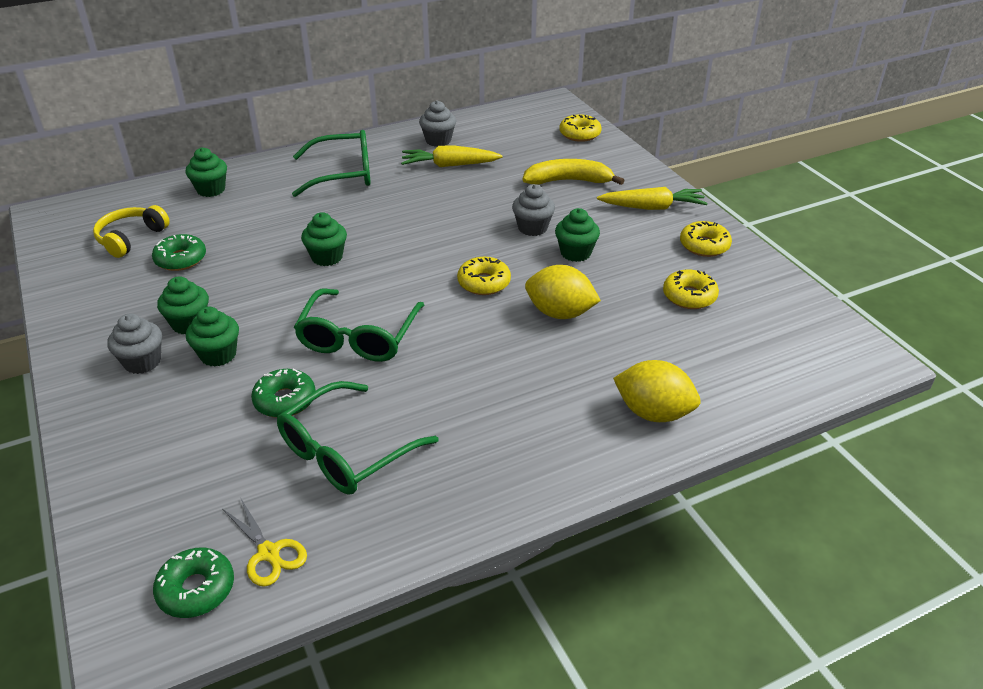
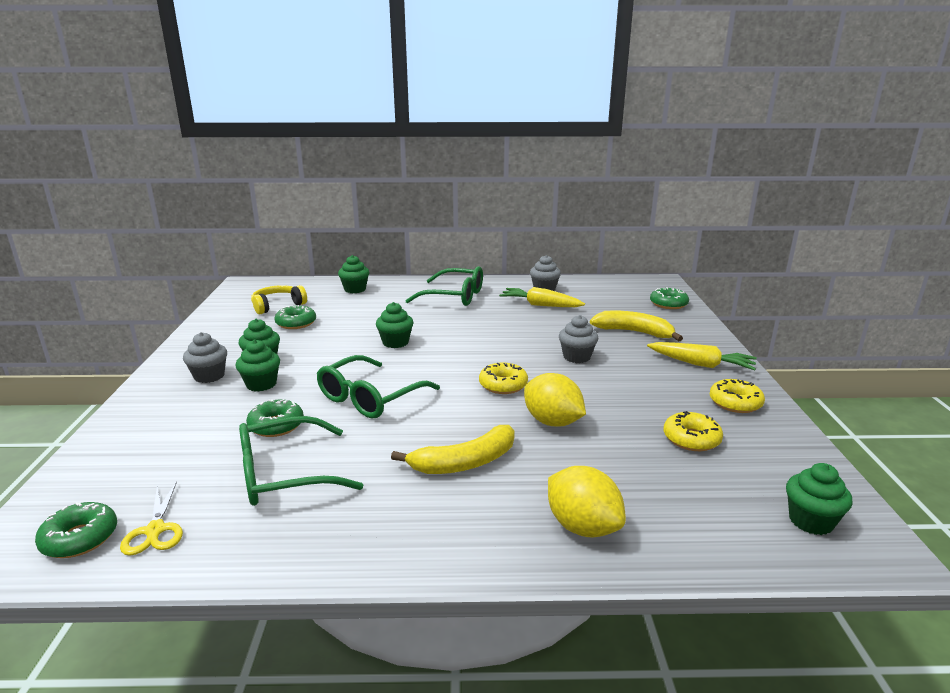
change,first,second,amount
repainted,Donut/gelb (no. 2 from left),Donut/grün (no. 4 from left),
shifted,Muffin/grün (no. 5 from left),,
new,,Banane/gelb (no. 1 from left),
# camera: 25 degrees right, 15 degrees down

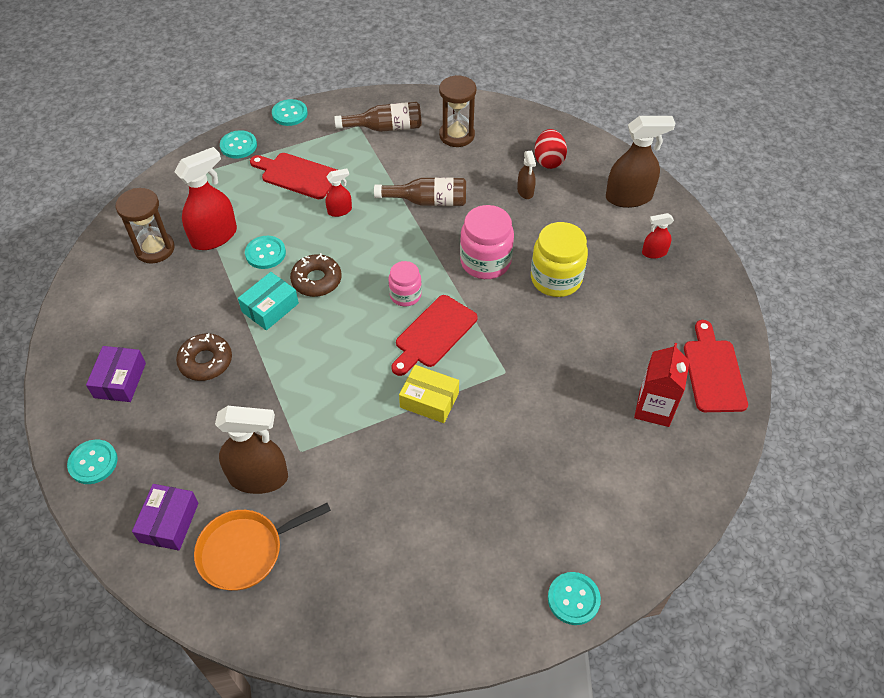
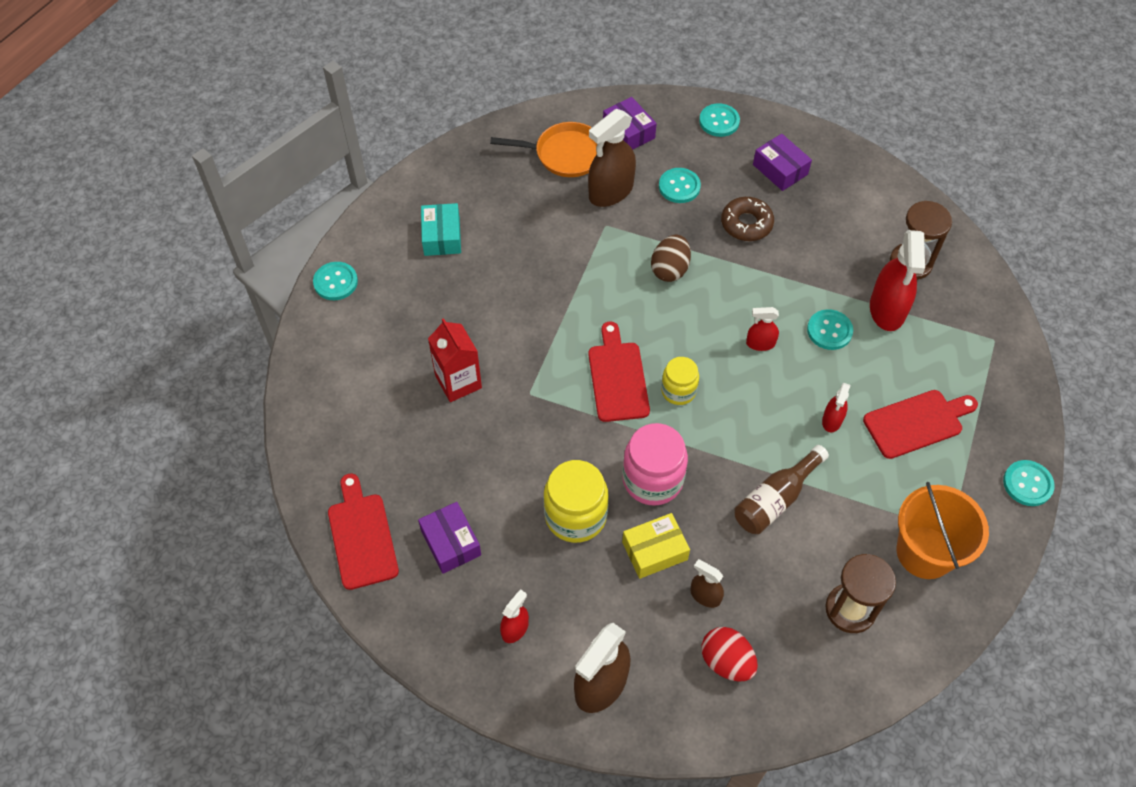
change,first,second,amount
swapped,Flasche/braun (no. 1 from left),Eimer/orange,
shifted,Knopf/türkis (no. 2 from left),,
swapped,Donut/braun (no. 2 from left),Sprühflasche/rot (no. 2 from left),
repainted,Einmachglas/rosa (no. 1 from left),Einmachglas/gelb (no. 2 from left),
shifted,Schachtel/türkis,,
rotated,Schneidebrett/rot (no. 3 from left in the first image),Schneidebrett/rot (no. 1 from left),150 degrees counterclockwise
shifted,Getränkekarton/rot,,
shifted,Schachtel/gelb,,
rotated,Pfanne/orange,,75 degrees clockwise
new,,Ei/braun,
new,,Schachtel/lila (no. 1 from left),
# camera: 135 degrees right, 5 degrees up

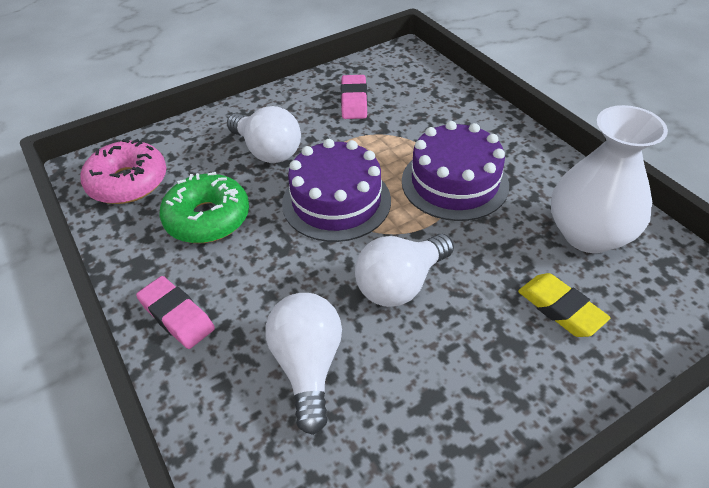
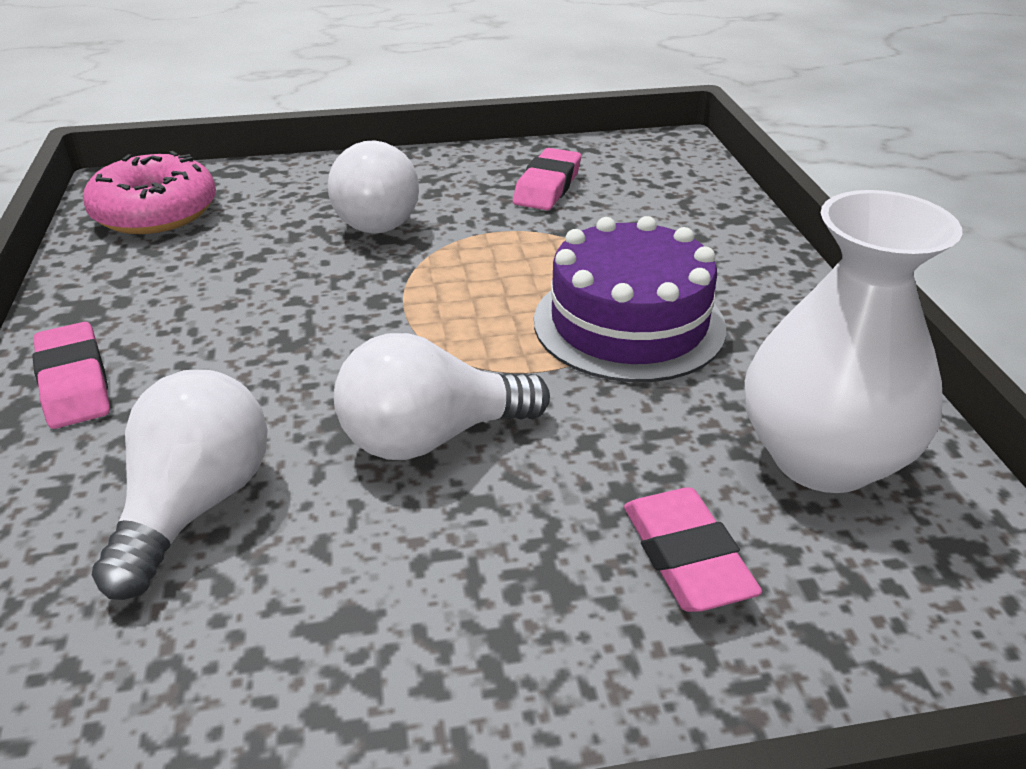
change,first,second,amount
gone,Kuchen/lila (no. 1 from left),,
gone,Donut/grün,,
repainted,Radiergummi/gelb,Radiergummi/rosa (no. 3 from left),
# camera: 20 degrees right, 10 degrees down

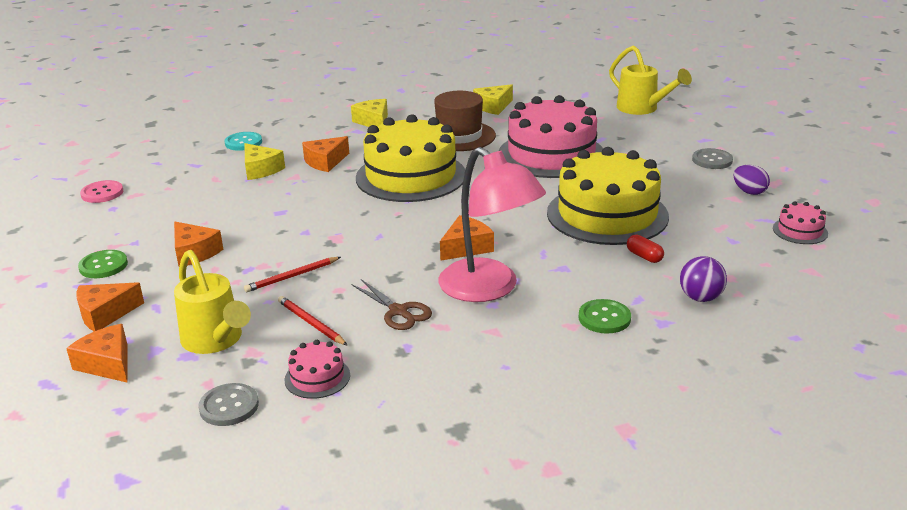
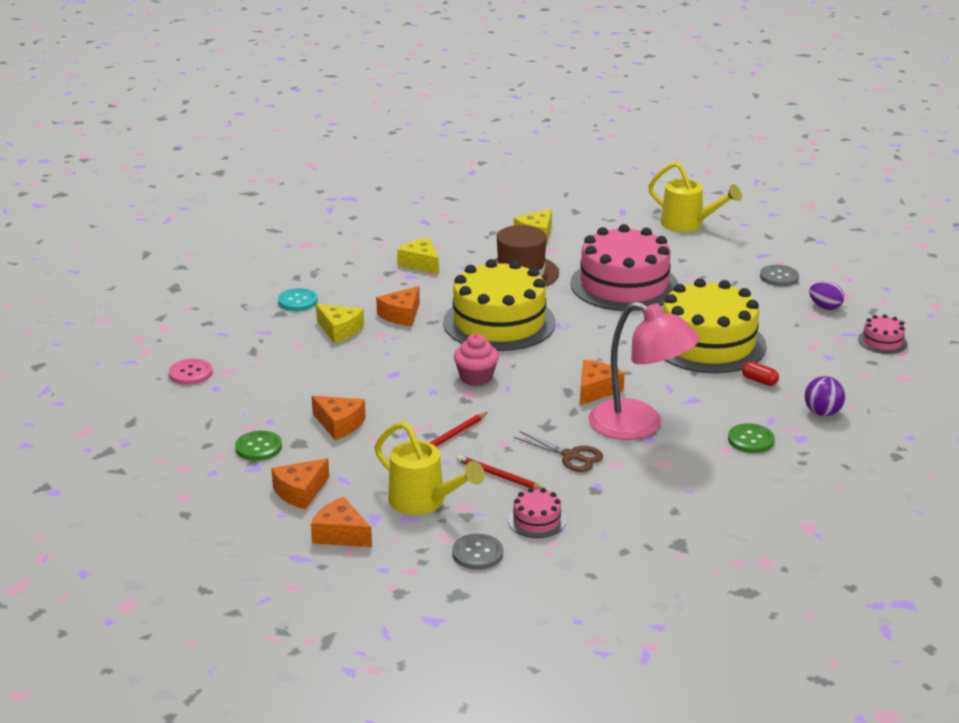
change,first,second,amount
new,,Muffin/rosa,
# camera: 15 degrees left, 0 degrees up

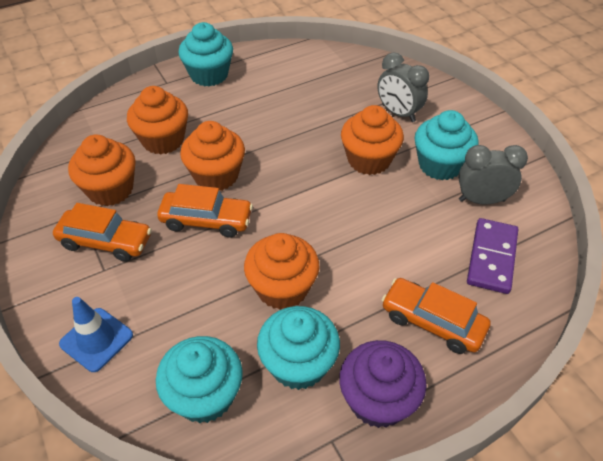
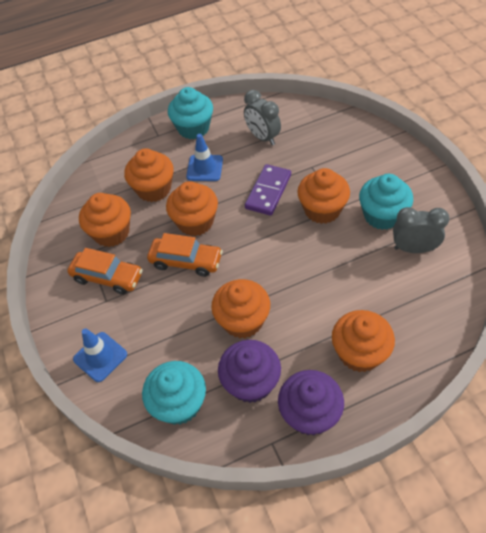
change,first,second,amount
shifted,Wecker/grau (no. 1 from left),,
shifted,Dominostein/lila,,
swapped,Auto/orange (no. 3 from left),Muffin/orange (no. 6 from left),
repainted,Muffin/türkis (no. 3 from left),Muffin/lila (no. 1 from left),
new,,Leitkegel/blau (no. 2 from left),
# camera: 10 degrees right, 5 degrees up

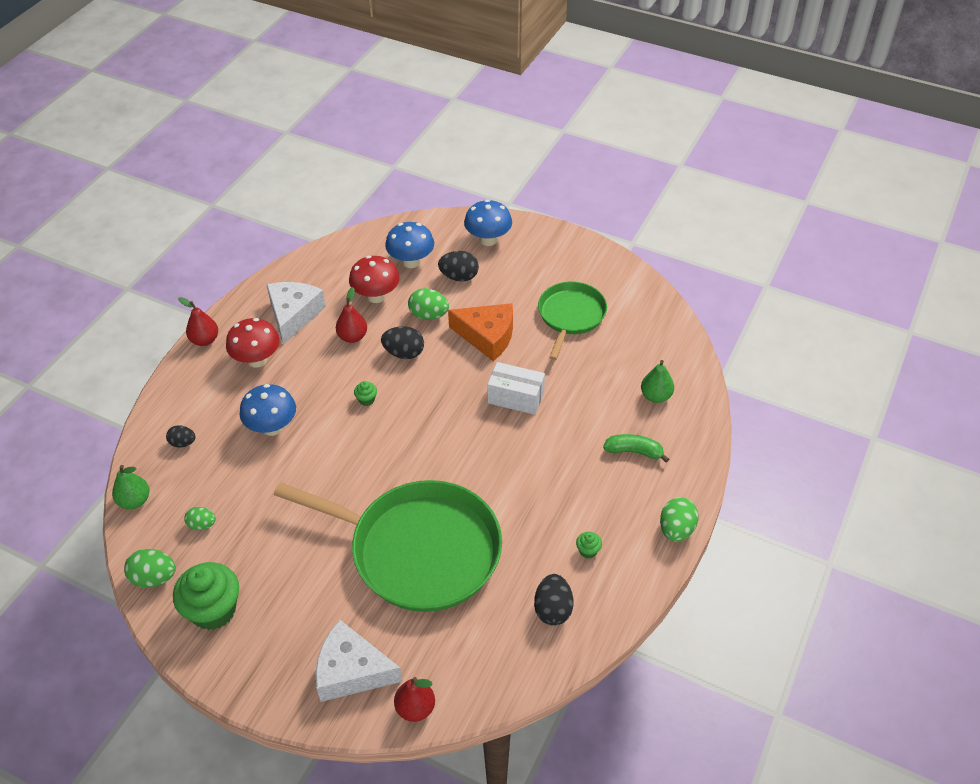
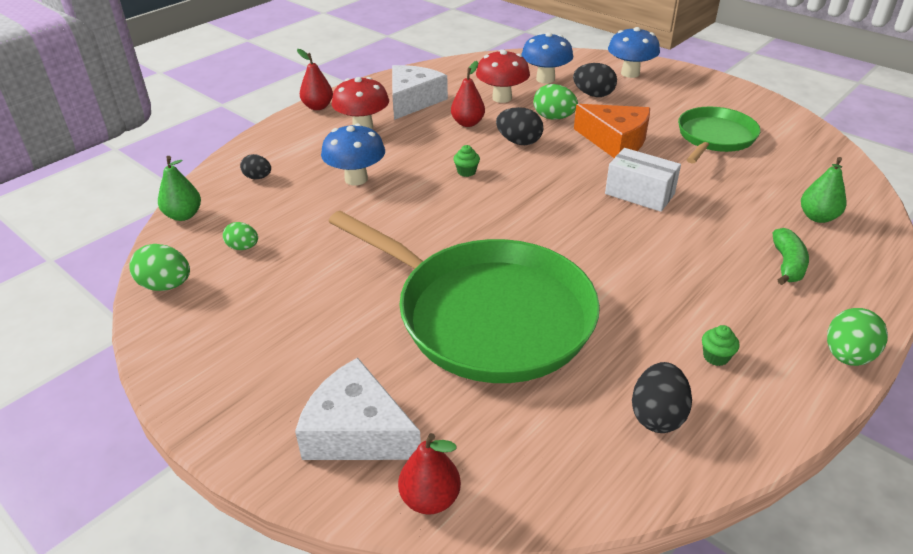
change,first,second,amount
rotated,Banane/grün,,75 degrees clockwise
gone,Muffin/grün (no. 1 from left),,
# camera: 15 degrees right, 10 degrees down

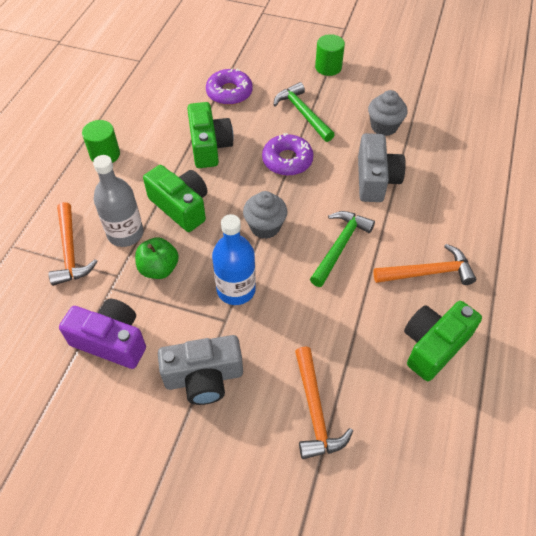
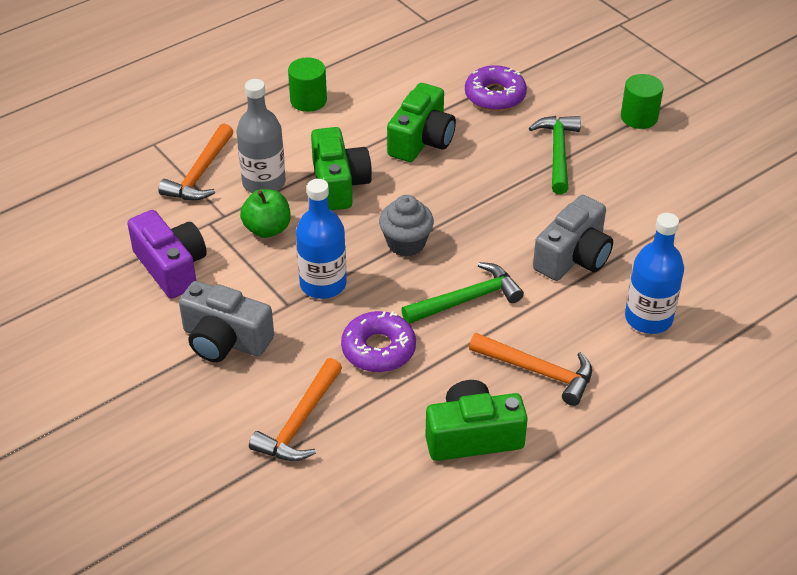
change,first,second,amount
gone,Muffin/grau (no. 2 from left),,
shifted,Donut/lila (no. 2 from left in the first image),Donut/lila (no. 1 from left),
new,,Flasche/blau (no. 2 from left),
# camera: 35 degrees right, 10 degrees down

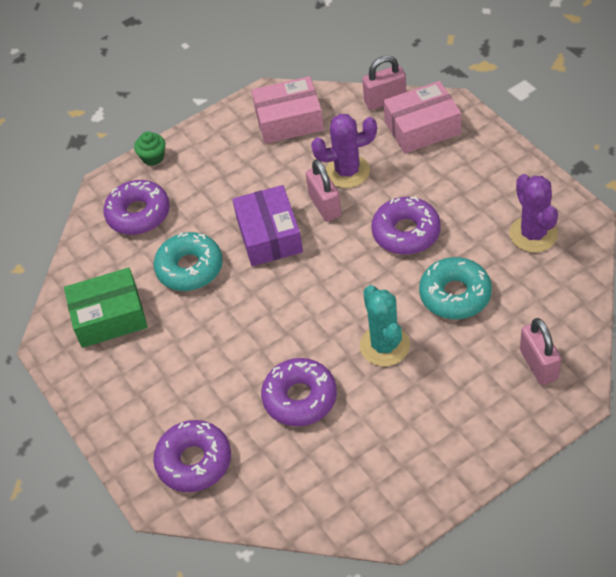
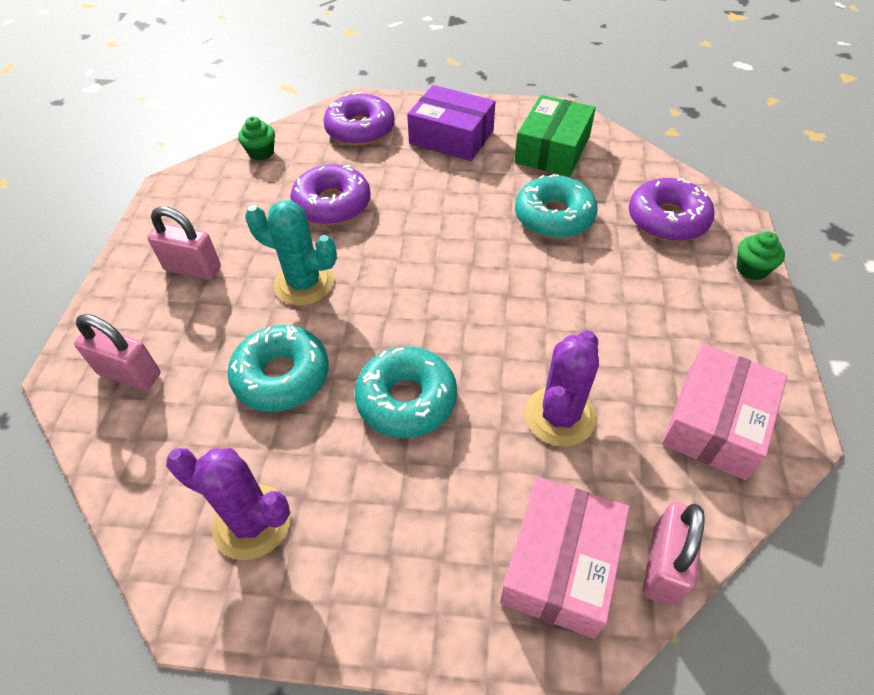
change,first,second,amount
shifted,Vorhängeschloss/rosa (no. 1 from left in the first image),Vorhängeschloss/rosa (no. 2 from left),
shifted,Schachtel/lila,,
repainted,Donut/lila (no. 4 from left),Donut/türkis (no. 2 from left),
new,,Muffin/grün (no. 1 from left),
# camera: 125 degrees right, 0 degrees up

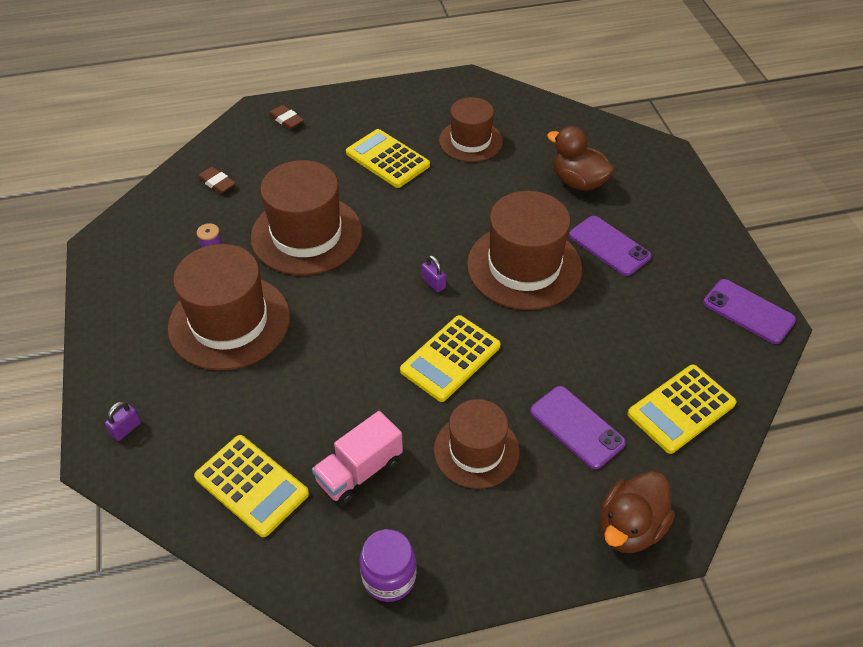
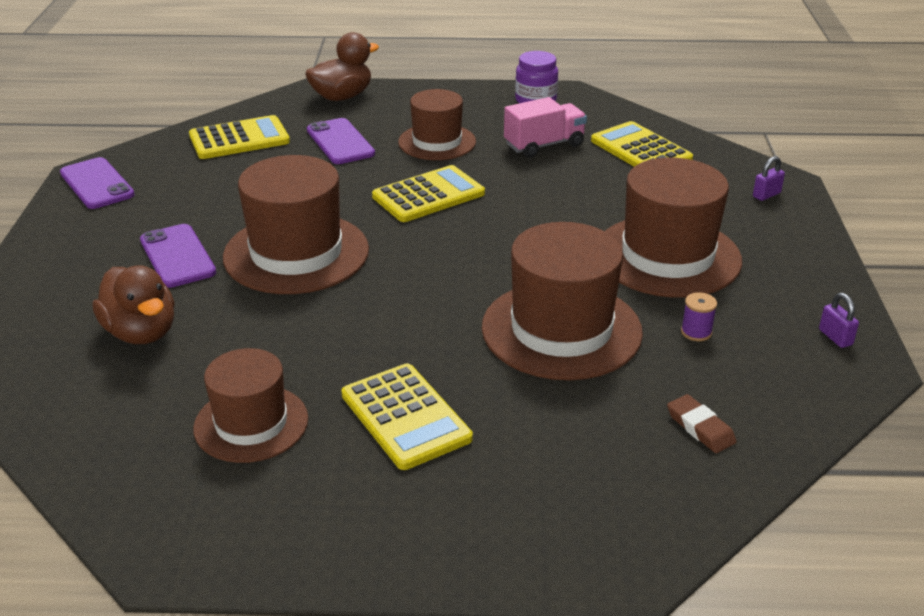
change,first,second,amount
gone,Radiergummi/braun (no. 2 from left),,
shifted,Vorhängeschloss/lila (no. 2 from left),,
# camera: 165 degrees left, 15 degrees down

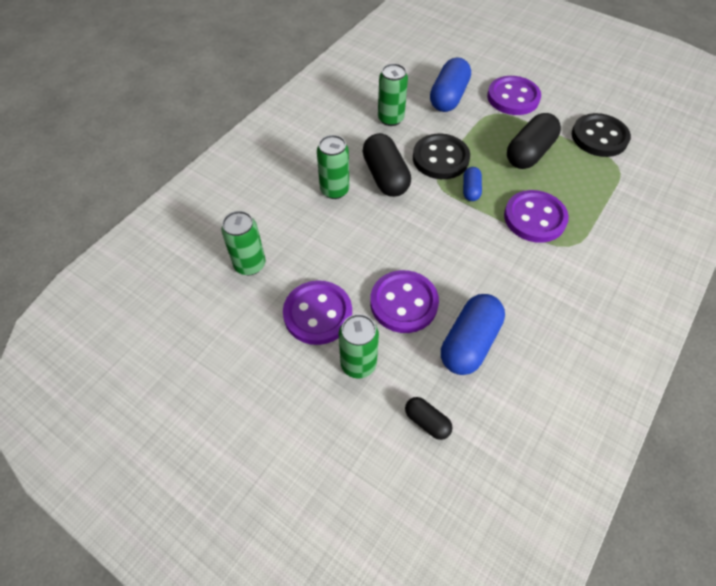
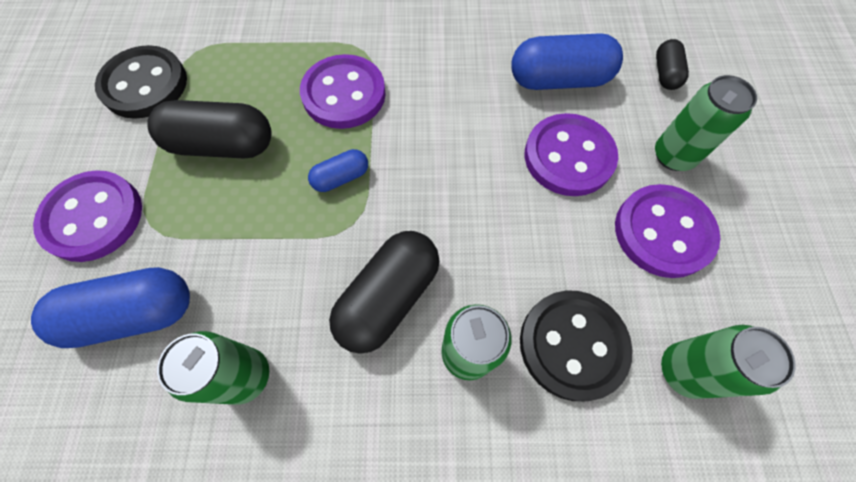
change,first,second,amount
shifted,Knopf/schwarz (no. 1 from left in the first image),Knopf/schwarz (no. 2 from left),
# camera: 125 degrees left, 10 degrees up

